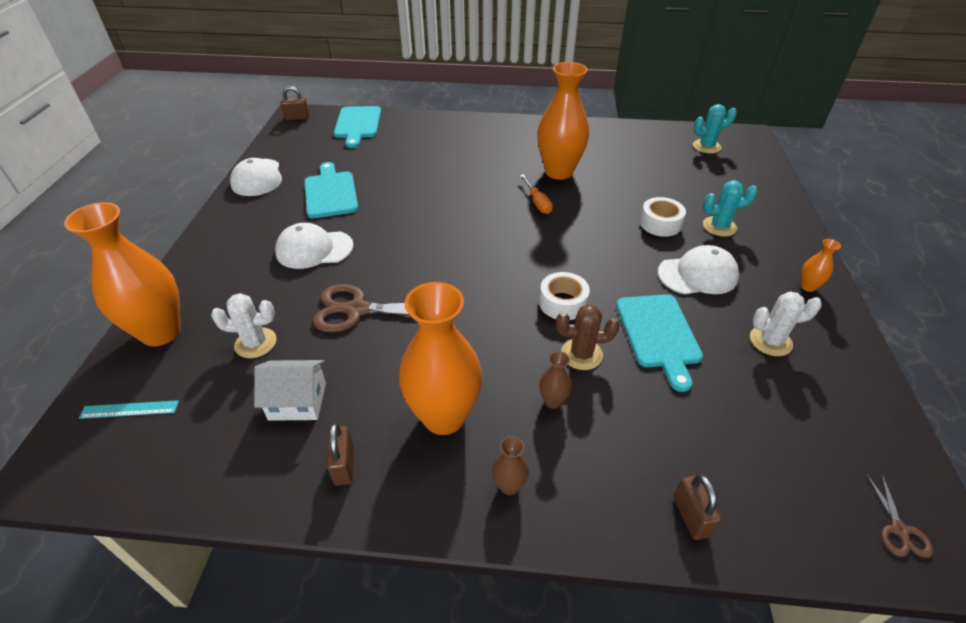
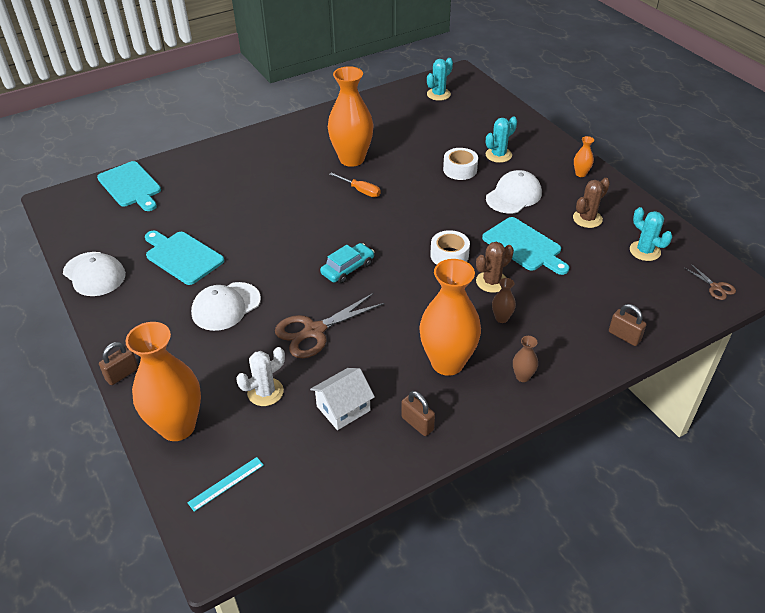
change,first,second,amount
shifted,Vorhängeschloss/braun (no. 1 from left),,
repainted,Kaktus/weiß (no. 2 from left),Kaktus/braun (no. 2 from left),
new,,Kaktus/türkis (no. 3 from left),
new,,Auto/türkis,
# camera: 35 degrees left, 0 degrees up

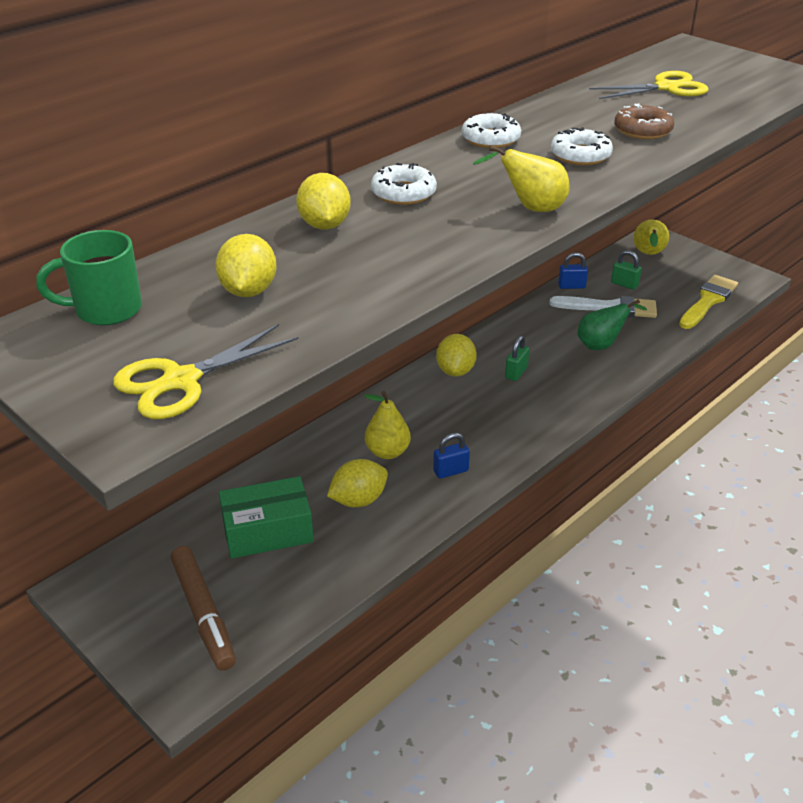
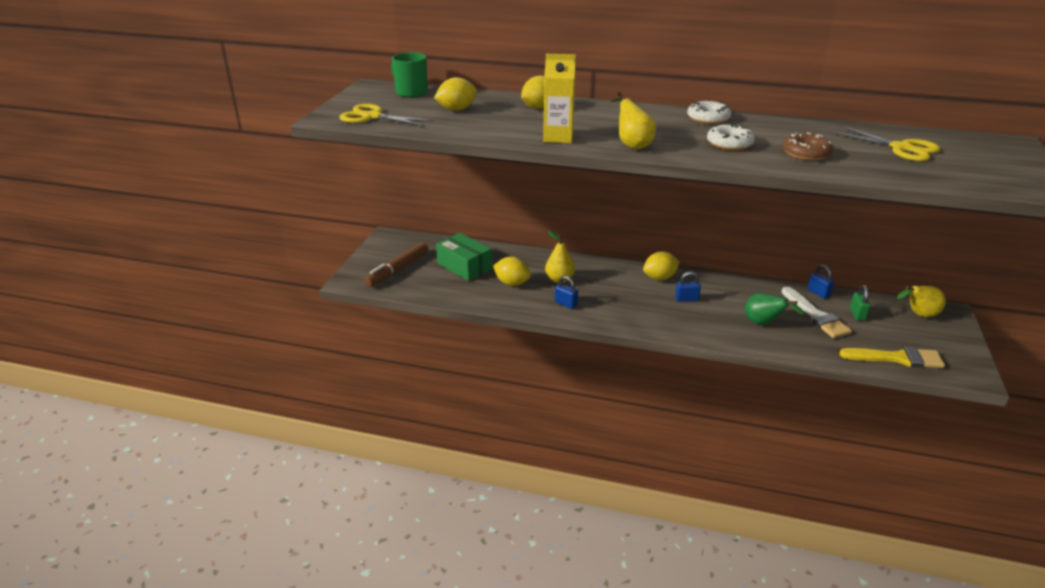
change,first,second,amount
gone,Donut/weiß (no. 1 from left),,
repainted,Vorhängeschloss/grün (no. 1 from left),Vorhängeschloss/blau (no. 2 from left),
new,,Getränkekarton/gelb,
# camera: 60 degrees right, 5 degrees down

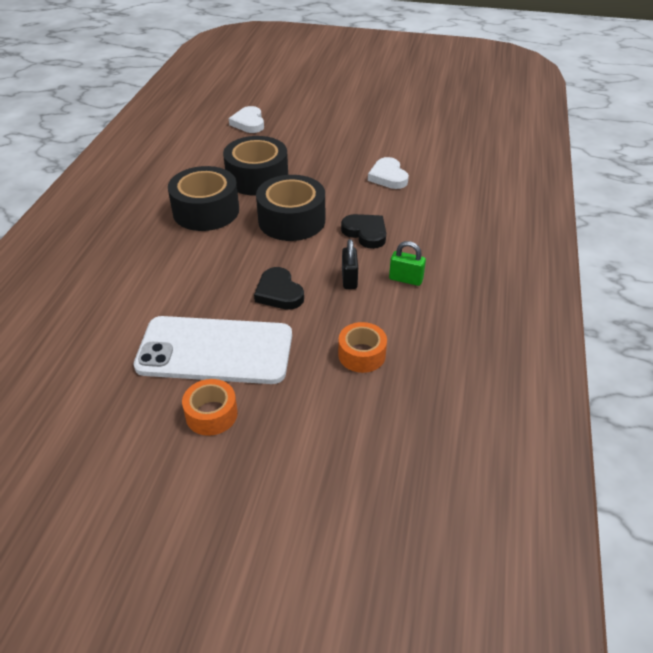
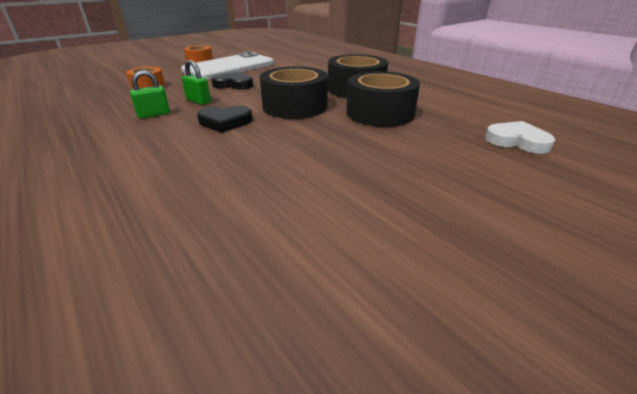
change,first,second,amount
gone,Herz/weiß (no. 2 from left),,
repainted,Vorhängeschloss/schwarz,Vorhängeschloss/grün (no. 2 from left),
# camera: 130 degrees right, 10 degrees down

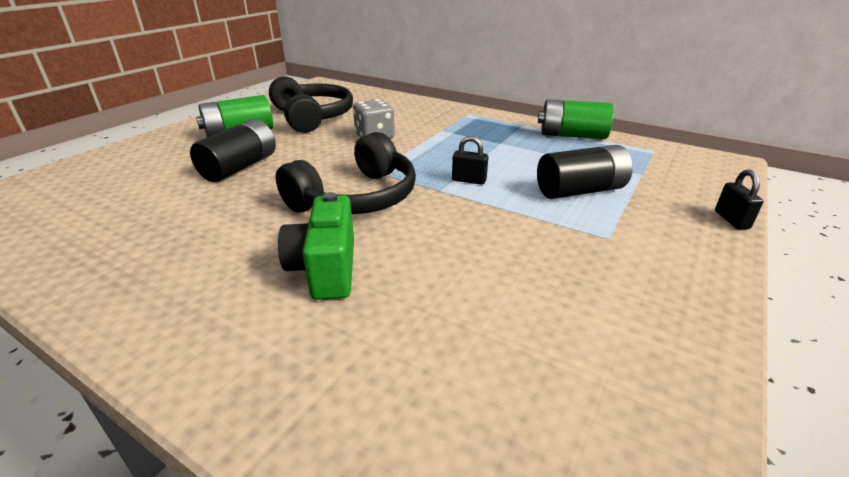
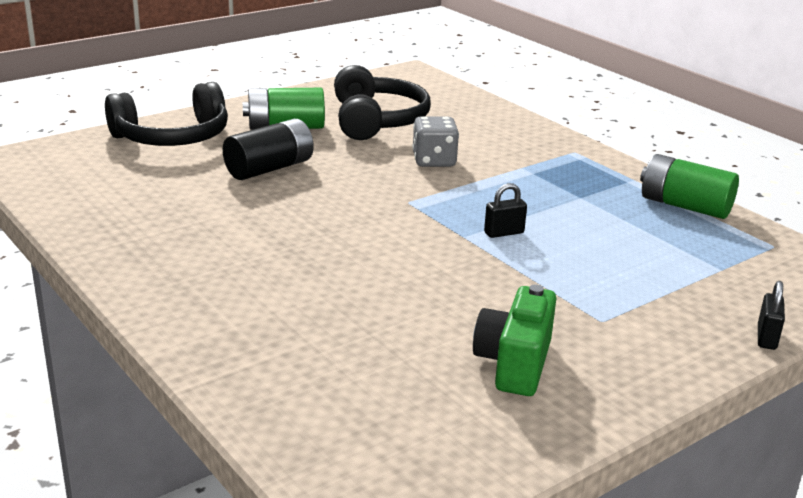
change,first,second,amount
shifted,Kopfhörer/schwarz (no. 2 from left in the first image),Kopfhörer/schwarz (no. 1 from left),
rotated,Vorhängeschloss/schwarz (no. 1 from left),,60 degrees counterclockwise
gone,Batterie/schwarz (no. 2 from left),,
shifted,Kamera/grün,,
# camera: 20 degrees right, 5 degrees down

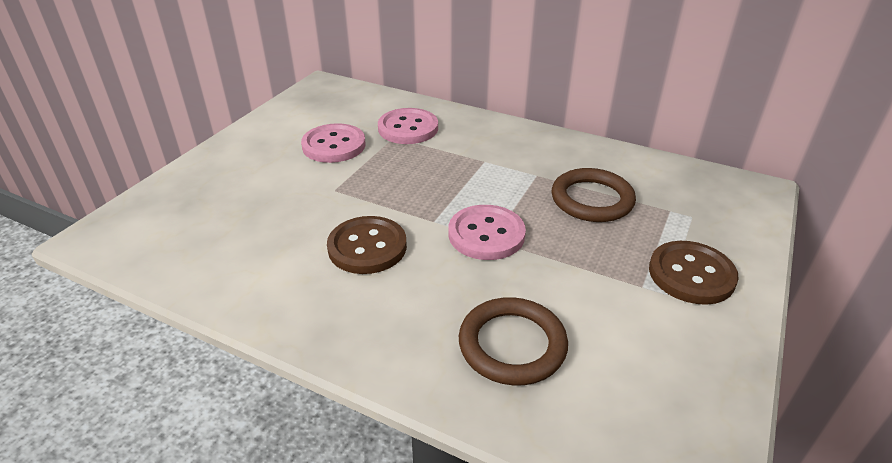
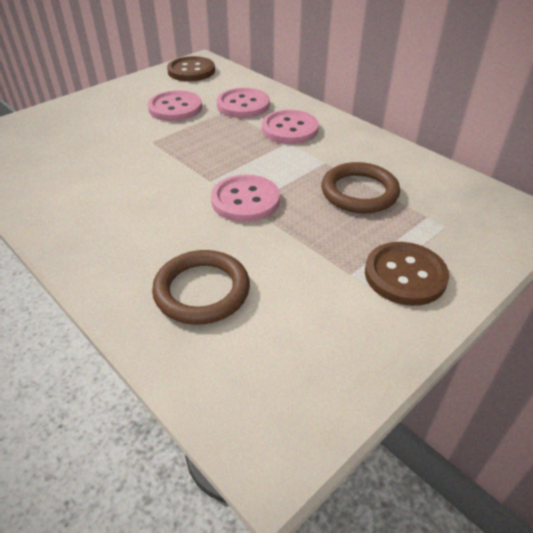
change,first,second,amount
shifted,Knopf/braun (no. 1 from left),,
new,,Knopf/rosa (no. 4 from left),
# camera: 20 degrees right, 5 degrees up

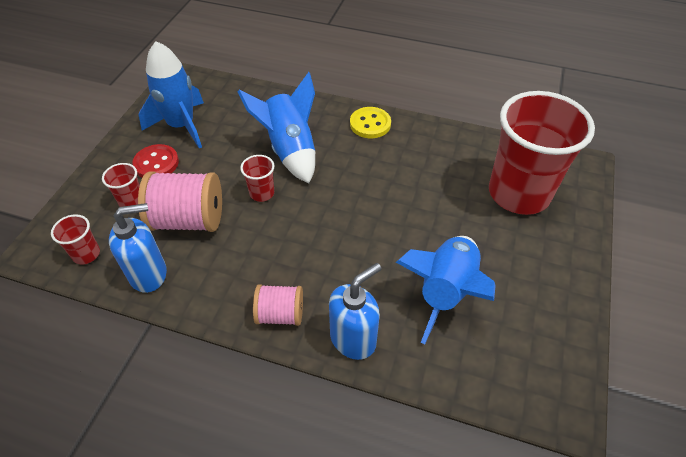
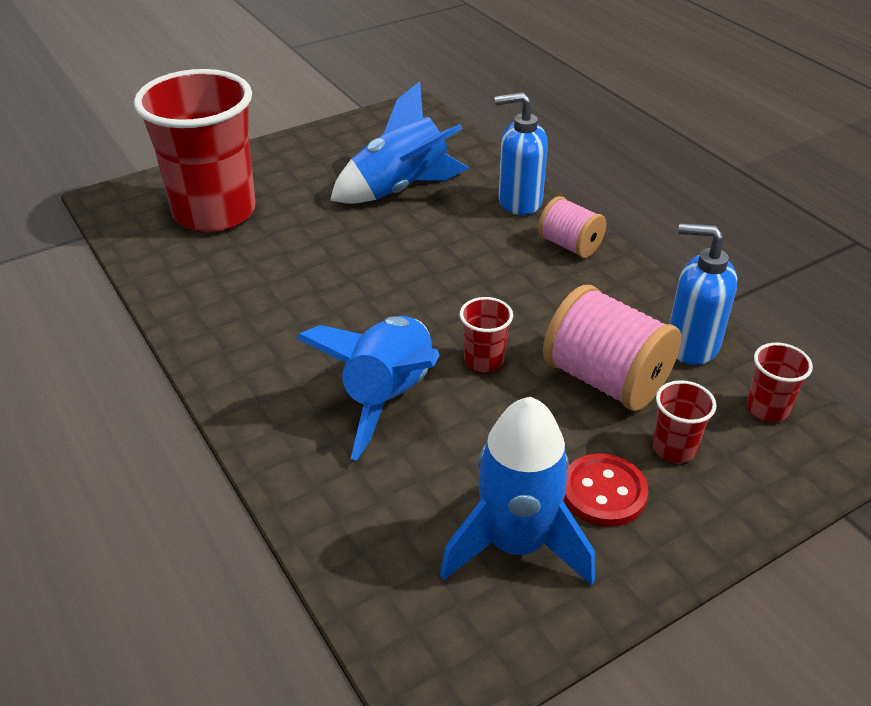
change,first,second,amount
gone,Knopf/gelb,,
# camera: 140 degrees left, 10 degrees down

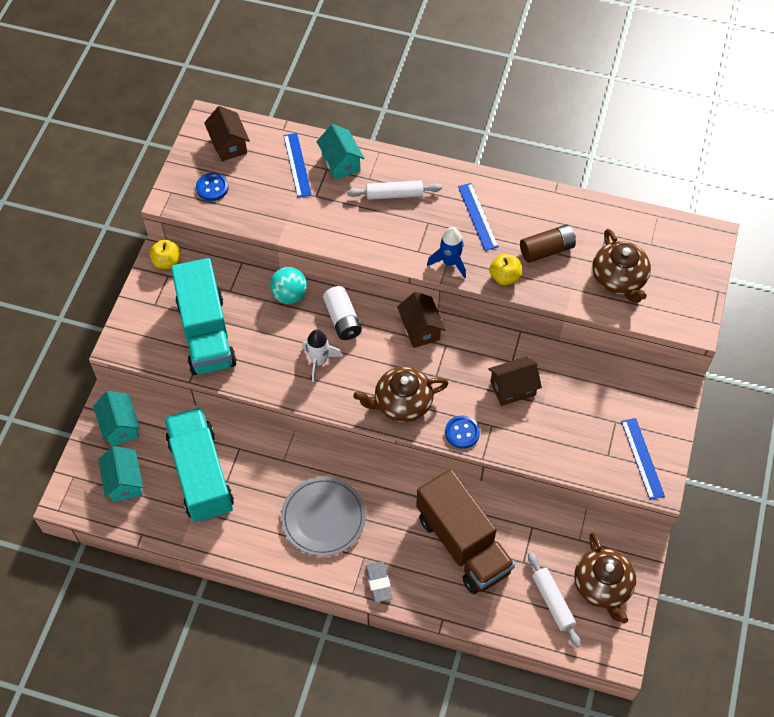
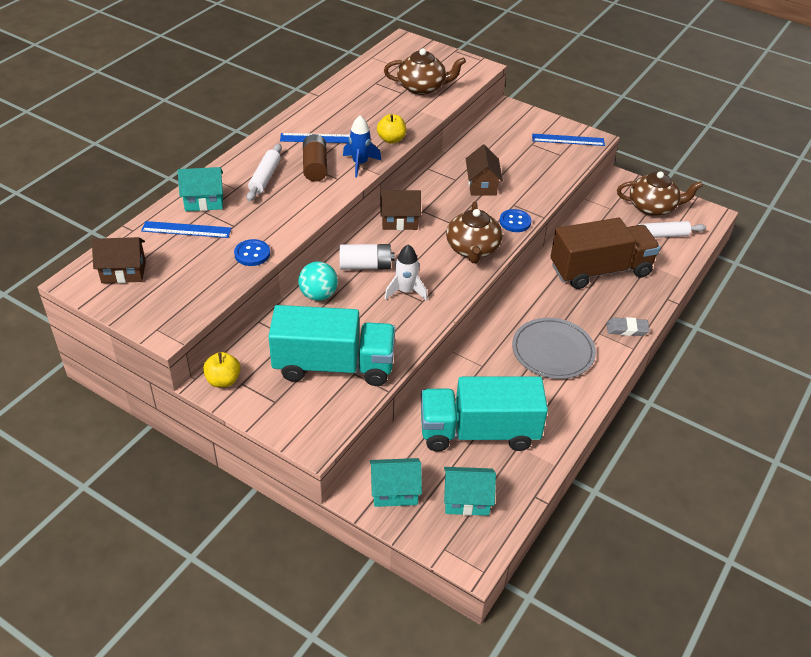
change,first,second,amount
shifted,Knopf/blau (no. 1 from left),,
shifted,Batterie/braun,,
# camera: 75 degrees left, 15 degrees down

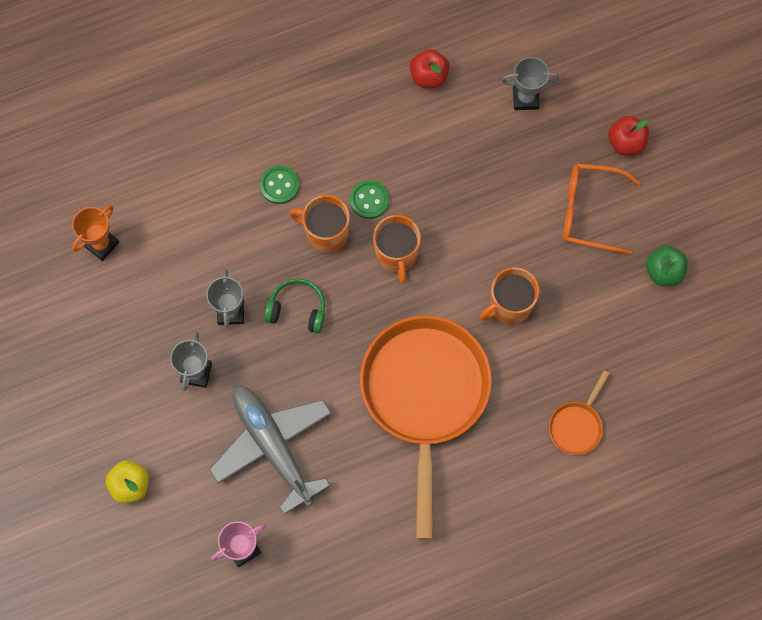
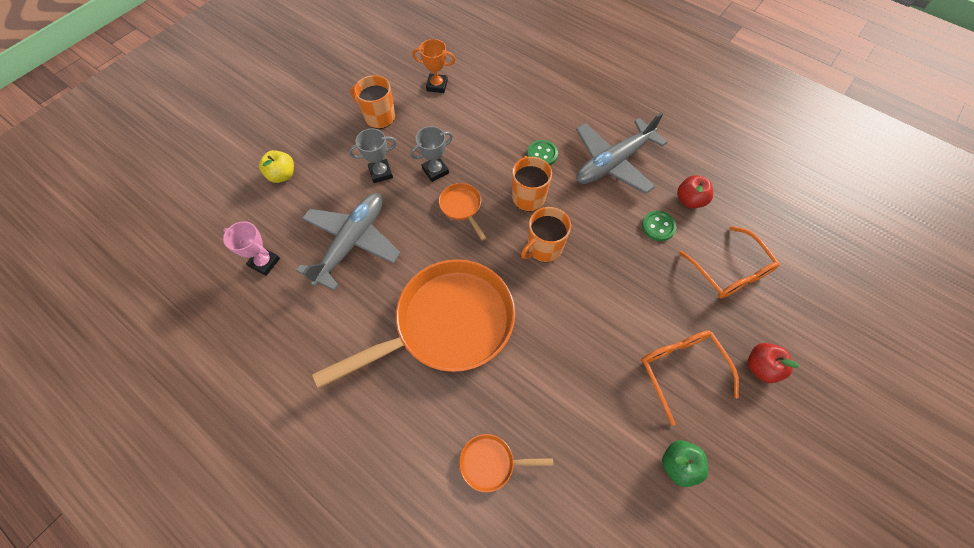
change,first,second,amount
swapped,Pokal/grau (no. 3 from left),Brille/orange (no. 2 from left),
shifted,Knopf/grün (no. 2 from left),,
shifted,Tasse/orange (no. 3 from left in the first image),Tasse/orange (no. 1 from left),
swapped,Kopfhörer/grün,Pfanne/orange (no. 2 from left),
new,,Flugzeug/grau (no. 2 from left),
# camera: 60 degrees right, 10 degrees down

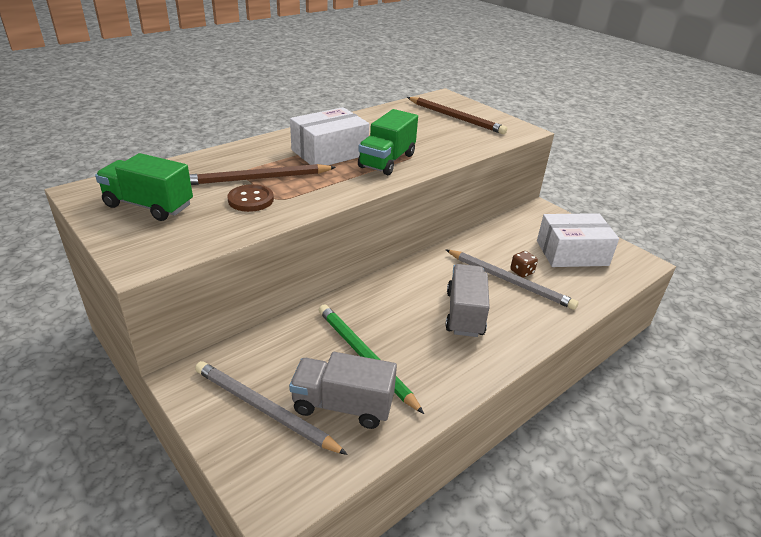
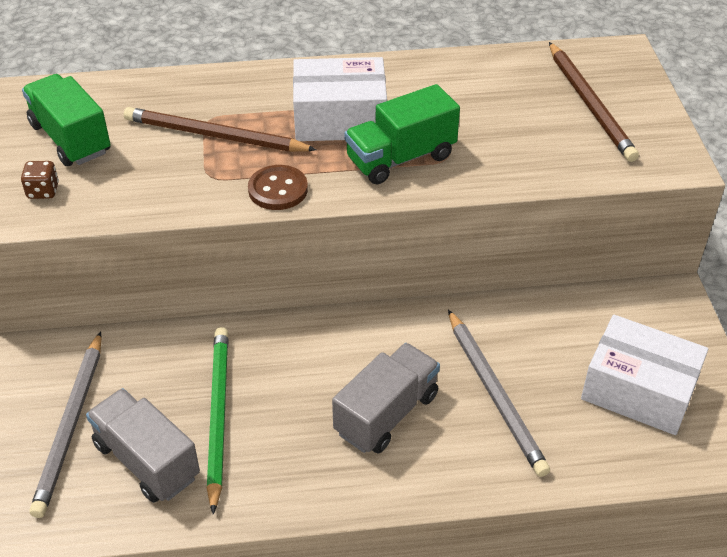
change,first,second,amount
shifted,Knopf/braun,,
shifted,Spielwürfel/braun,,
rotated,Bleistift/grau (no. 1 from left),,150 degrees counterclockwise
# camera: 35 degrees right, 10 degrees up

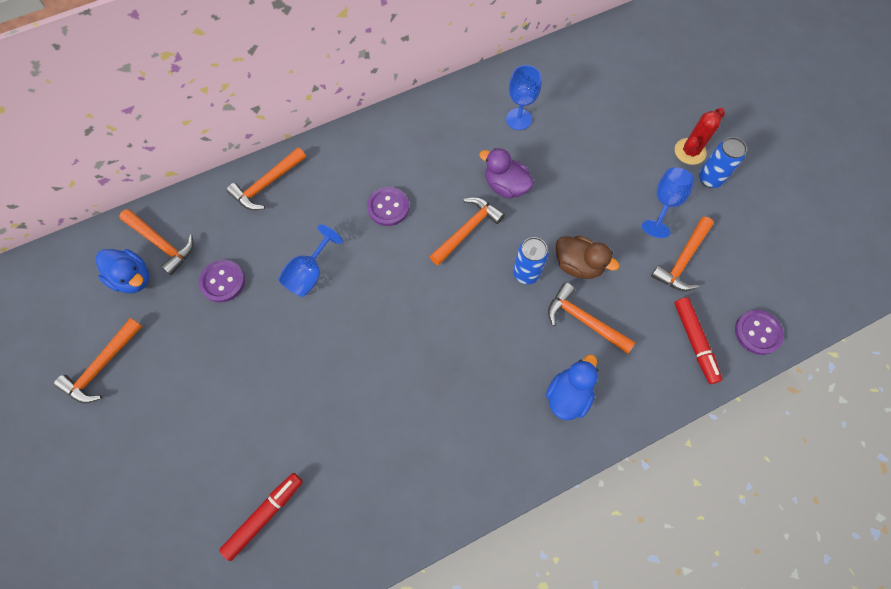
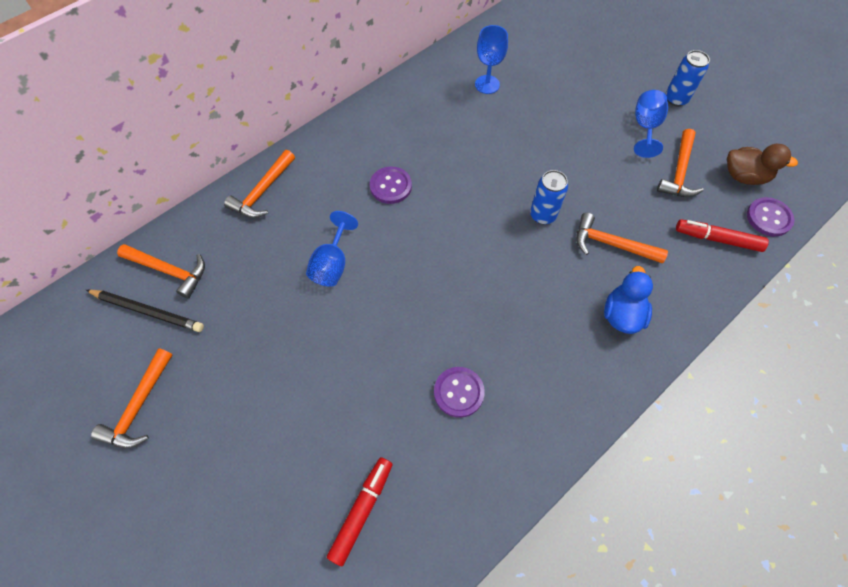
change,first,second,amount
gone,Kaktus/rot,,
gone,Ente/lila,,
gone,Hammer/orange (no. 4 from left),,
shifted,Ente/braun,,
swapped,Ente/blau (no. 1 from left),Bleistift/schwarz,
shifted,Knopf/lila (no. 1 from left in the first image),Knopf/lila (no. 2 from left),
rotated,Filzstift/rot (no. 2 from left),,135 degrees clockwise
# camera: 15 degrees left, 5 degrees down

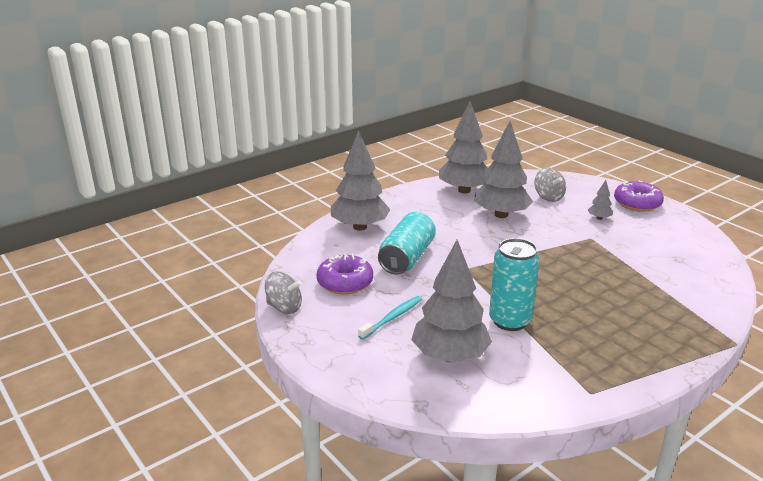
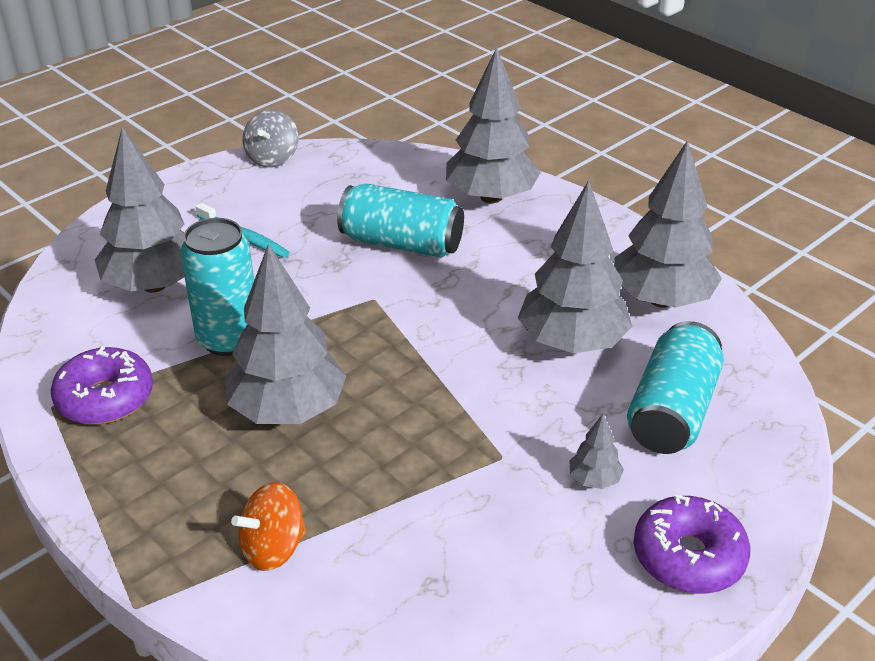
change,first,second,amount
swapped,Kreisel/grau (no. 2 from left),Dose/türkis (no. 3 from left),
shifted,Donut/lila (no. 1 from left),,
new,,Baum/grau (no. 2 from left),
new,,Kreisel/orange,
# camera: 85 degrees right, 10 degrees up

